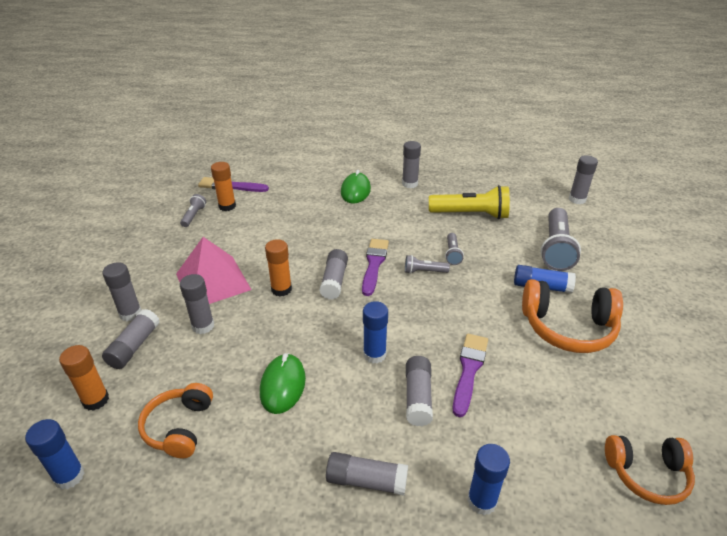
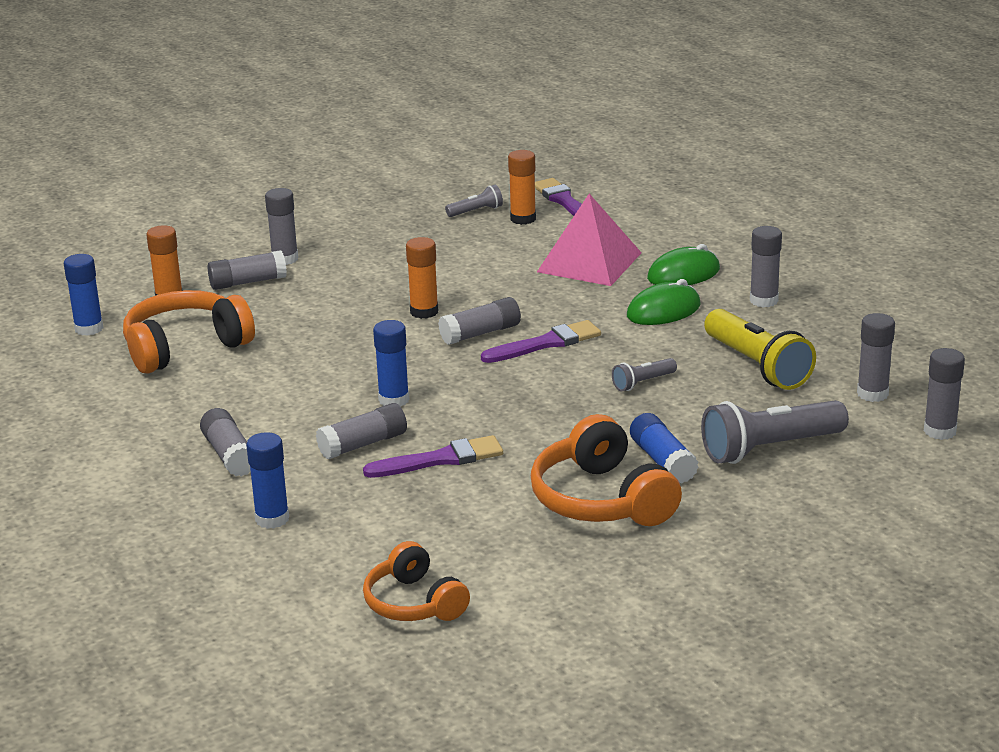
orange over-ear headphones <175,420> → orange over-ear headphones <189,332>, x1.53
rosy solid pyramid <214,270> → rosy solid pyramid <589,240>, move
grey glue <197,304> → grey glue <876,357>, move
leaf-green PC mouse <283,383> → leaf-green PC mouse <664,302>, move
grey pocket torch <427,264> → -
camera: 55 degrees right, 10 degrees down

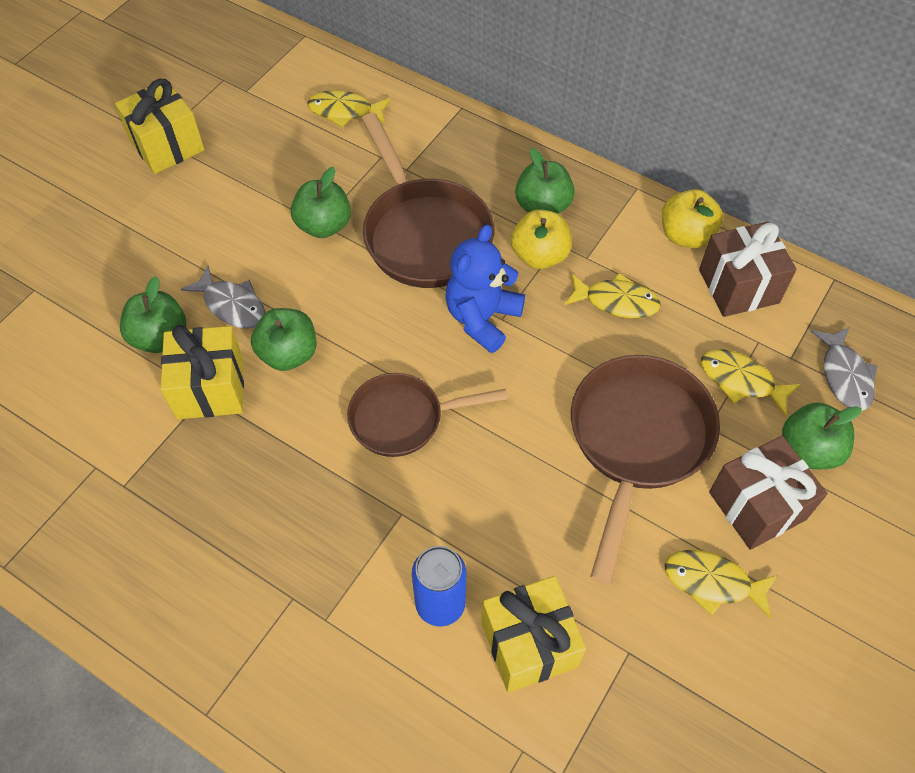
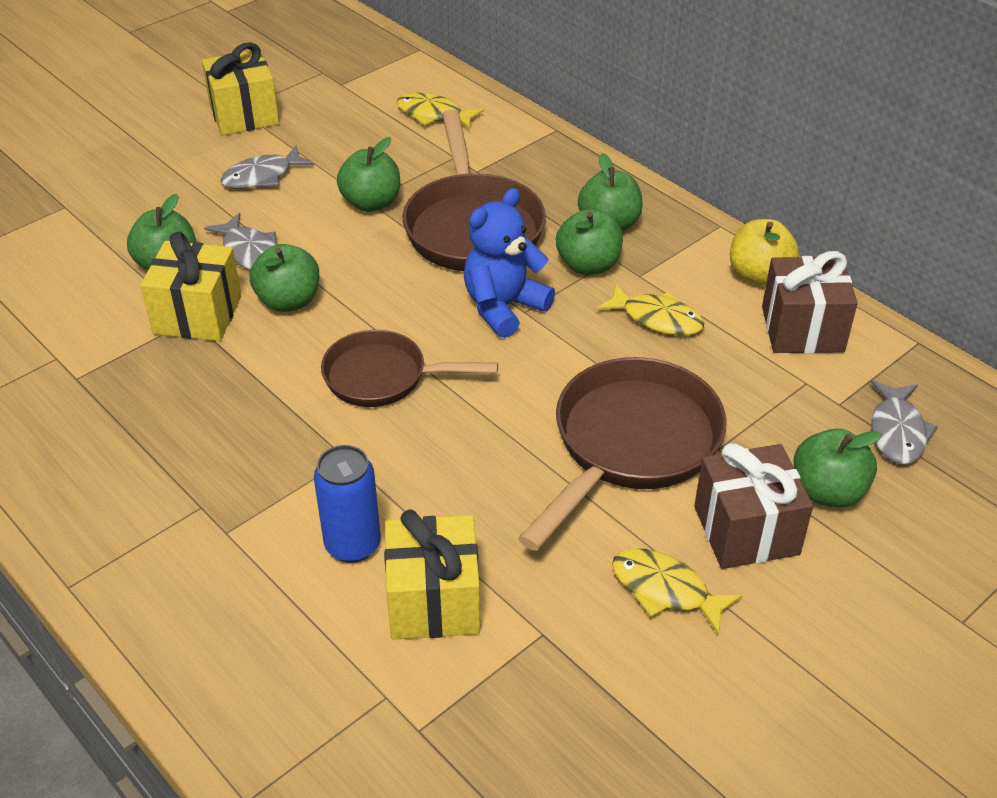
golden apple <541,239> → leaf-green apple <589,242>
golden toy fish <751,383> → -
- → grey toy fish <268,167>
camera: 15 degrees right, 15 degrees down

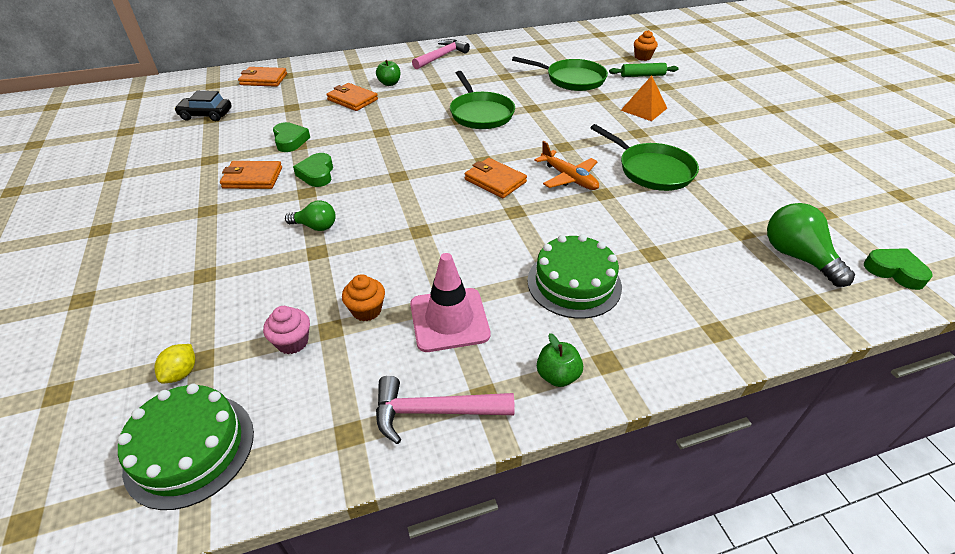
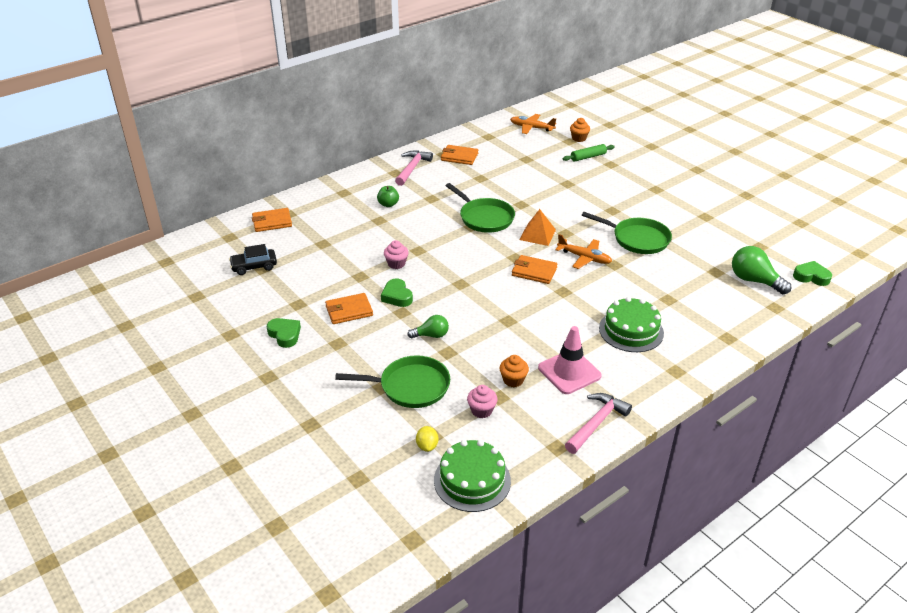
leaf-green heart shape <291,137> → leaf-green heart shape <284,333>, move
orange billfold <352,97> → orange billfold <459,155>, move
rosy claw hammer <445,409> → rosy claw hammer <598,423>, 150 degrees clockwise
leaf-green pan <560,73> → leaf-green pan <392,381>, move
leaf-green apple <560,360> → -
orange solid pyramid <644,98> → orange solid pyramid <537,227>, move
- → rosy fairy cake <396,254>
- → orange aeroplane <533,124>
camera: 20 degrees left, 5 degrees down

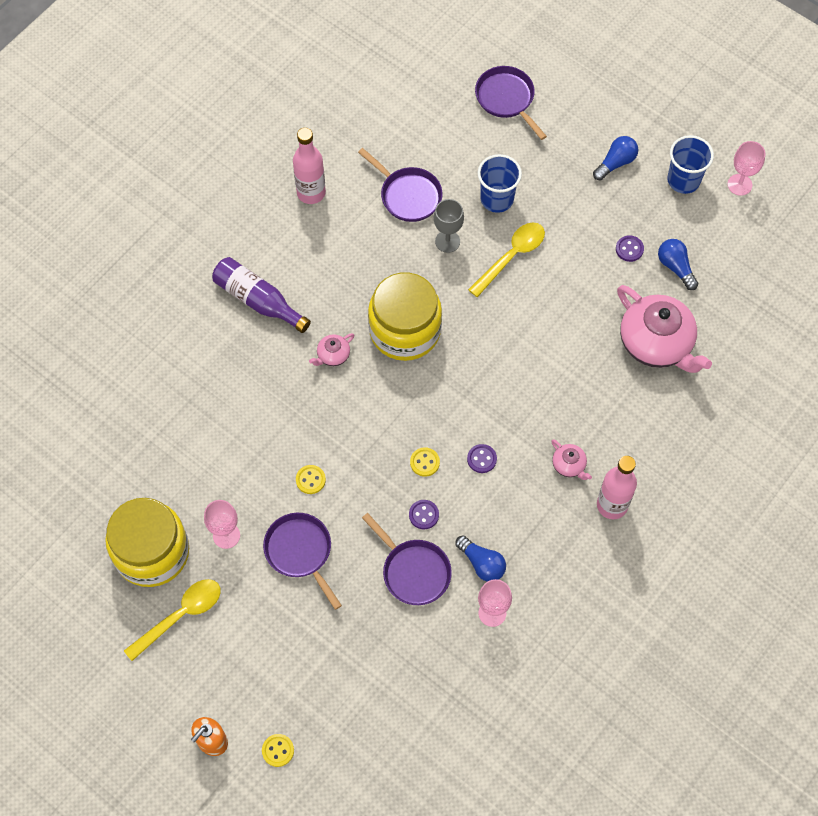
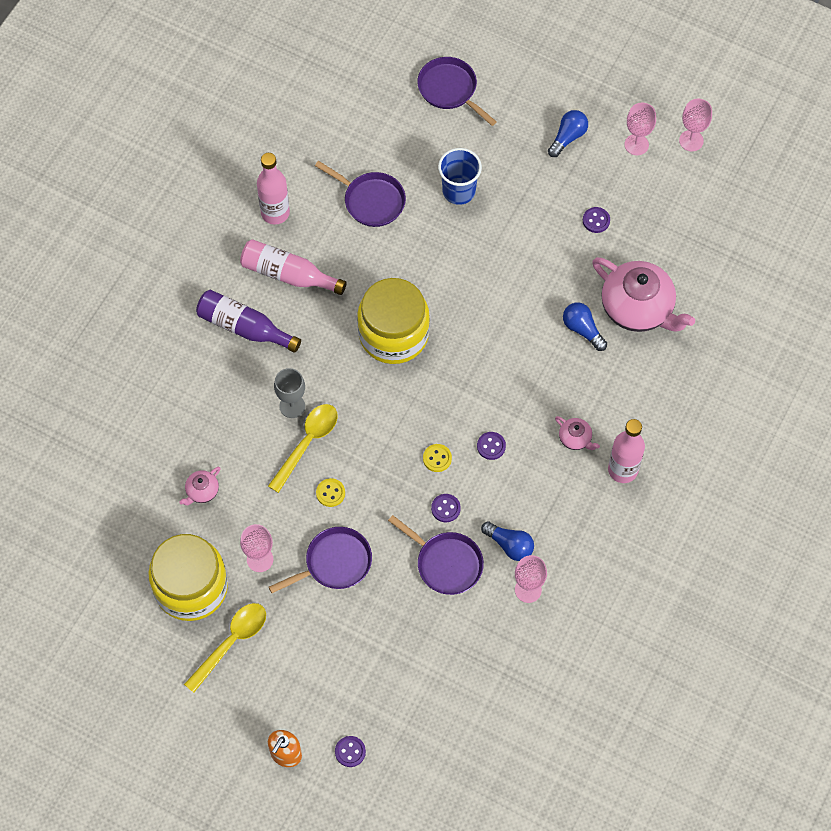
golden shirt button <278,750> → purple shirt button <350,751>
purple pan <302,561> → purple pan <320,560>, 105 degrees clockwise
rosy tea pot <331,349> → rosy tea pot <200,486>, move
grey chalice <449,226> → grey chalice <289,393>, move
golden tablespoon <506,259> → golden tablespoon <303,448>, move
blue bulb <678,264> → blue bulb <585,327>, move
blue tumbler <690,164> → rosy chalice <640,129>
- → rosy flask <293,267>
camera: 10 degrees left, 0 degrees up

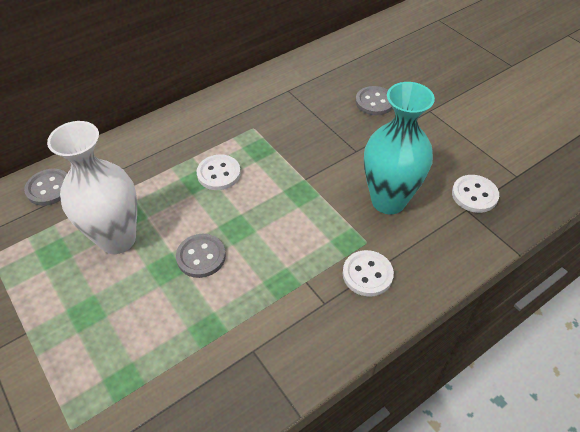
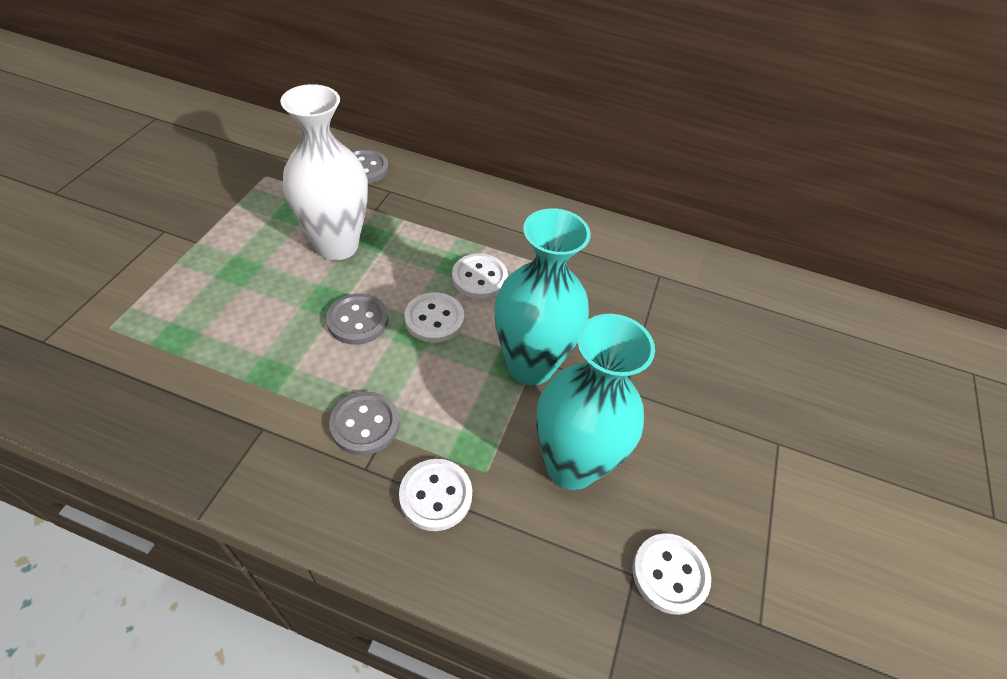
grey shirt button <374,100> → grey shirt button <364,423>, move
- → white shirt button <434,317>
- → aqua tall vase <542,296>
camera: 50 degrees right, 0 degrees up

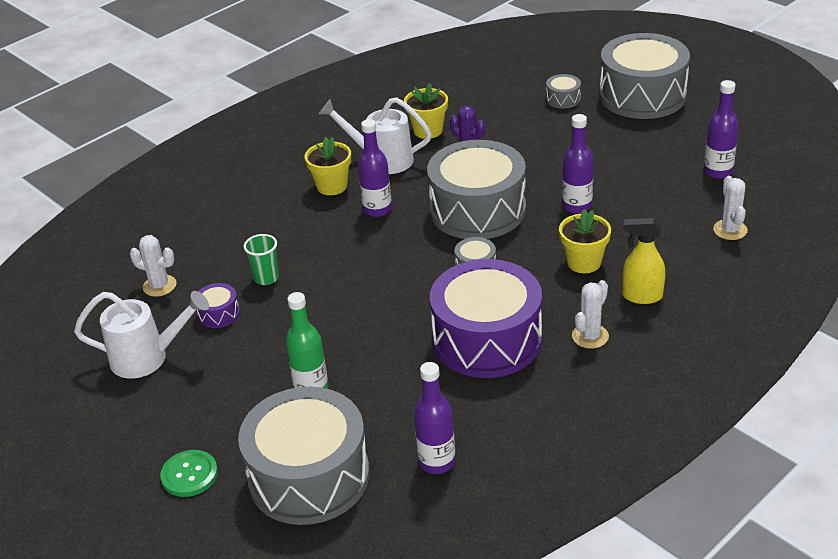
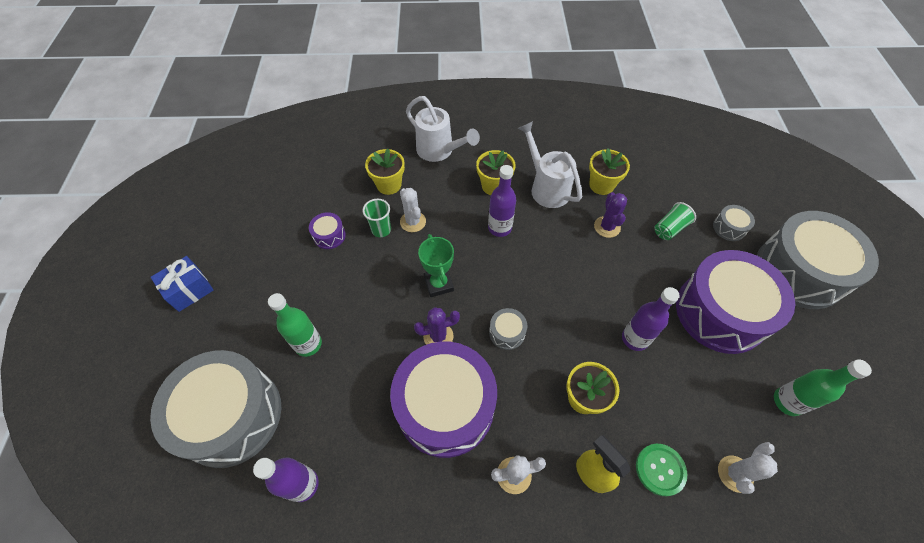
white sprinkling can <141,334> → white sprinkling can <443,129>, move
white prickly plant <153,266> → white prickly plant <413,210>, move
leaf-green shirt button <189,473> → leaf-green shirt button <661,470>, move
grey drum <476,189> → -
purple flask <721,129> → leaf-green flask <823,388>
- → blue gift <182,284>
- → golden flower pot <385,172>
- → purple prickly plant <437,326>
- → leaf-green award cup <436,265>
- → leaf-green tumbler <675,221>
- → purple drum <735,302>
camera: 40 degrees right, 20 degrees up

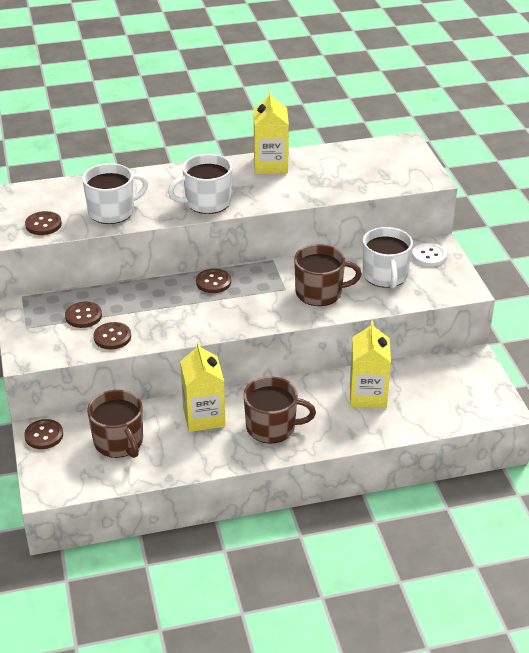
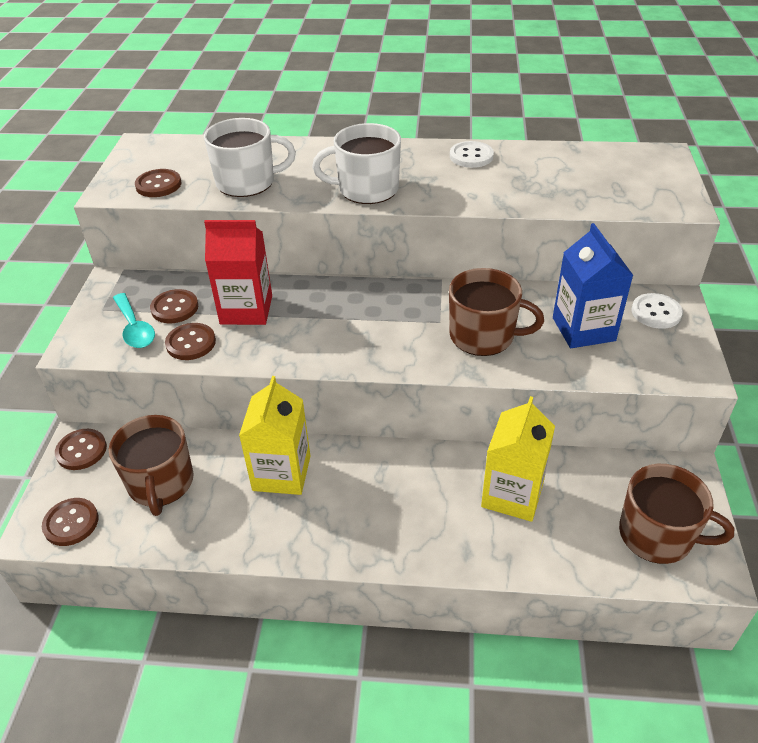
russet shirt button <213,280> → russet shirt button <70,522>, move
russet coffee mug <280,410> → russet coffee mug <676,514>, move
golden milk carton <271,132> → white shirt button <472,154>
white coffee mug <388,258> → blue milk carton <593,285>
- → aqua tablespoon <134,320>
- → crimson milk carton <238,272>
camera: 20 degrees right, 5 degrees up

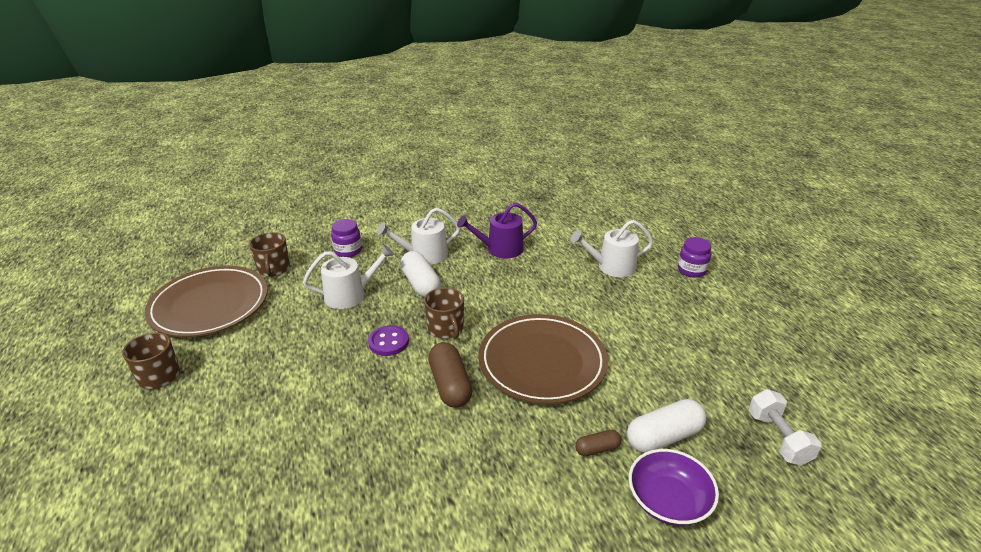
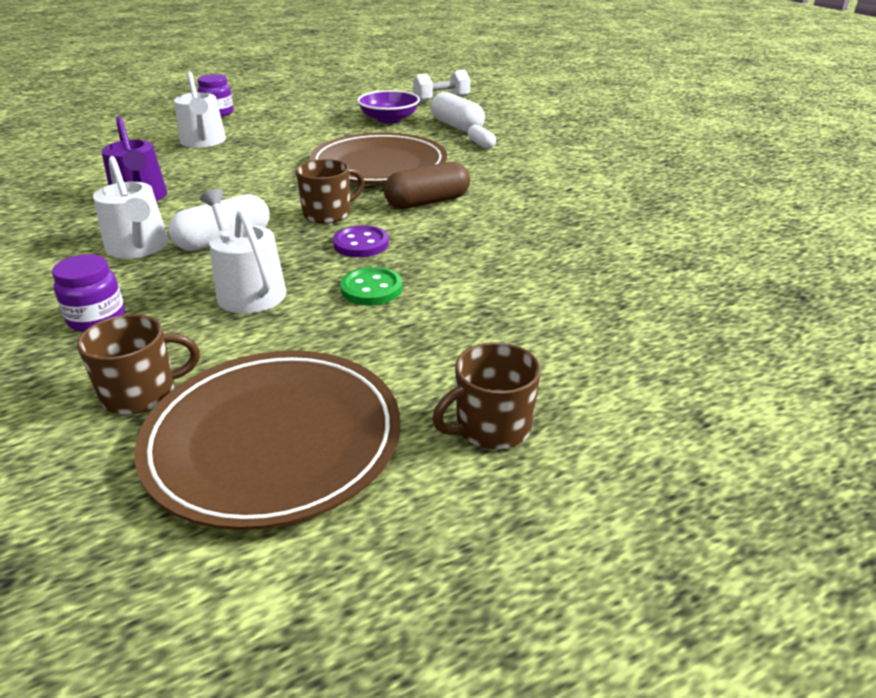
russet capsule <598,443> → white capsule <481,137>
purple deep dish <674,487> → purple deep dish <388,106>, move
- → leaf-green shirt button <371,286>
camera: 100 degrees left, 0 degrees up

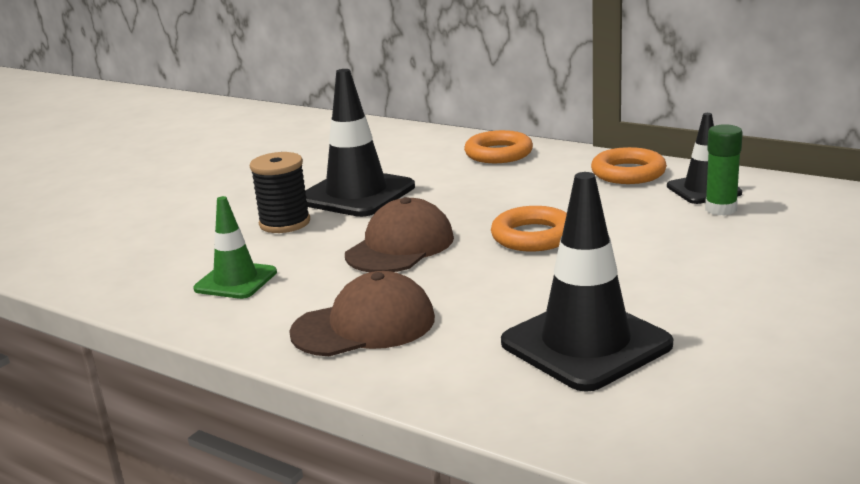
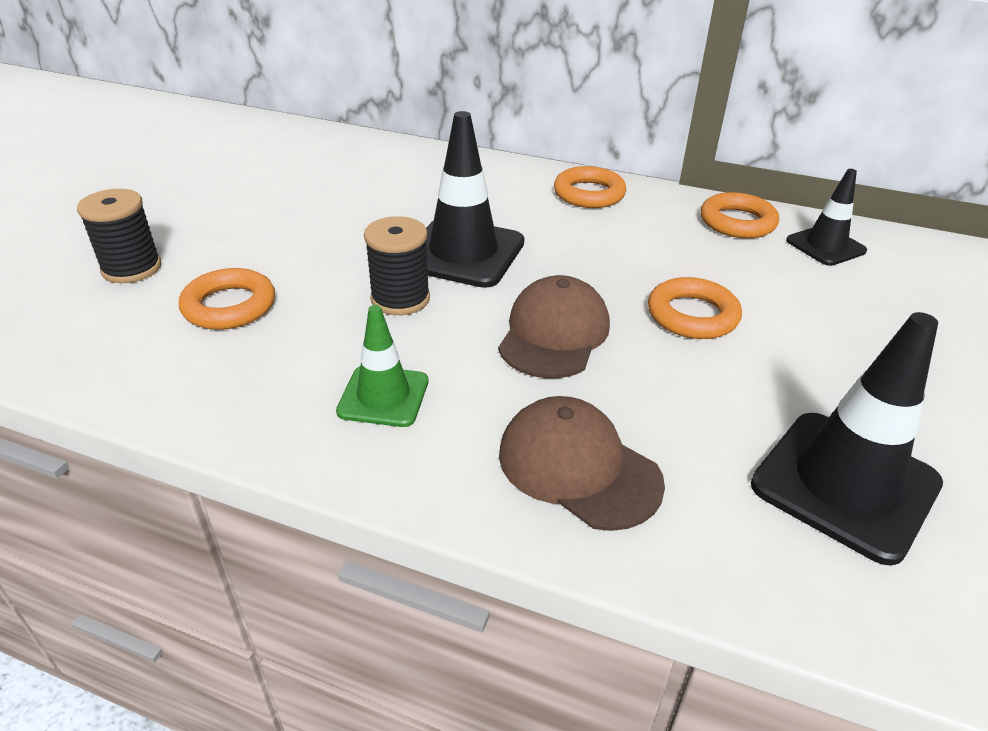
russet peaked cap <362,313> → russet peaked cap <582,463>, 105 degrees counterclockwise
leaf-green glue <724,170> → -
- → jet-black spool <119,236>
- → orange hoop <227,299>
camera: 15 degrees left, 15 degrees up

